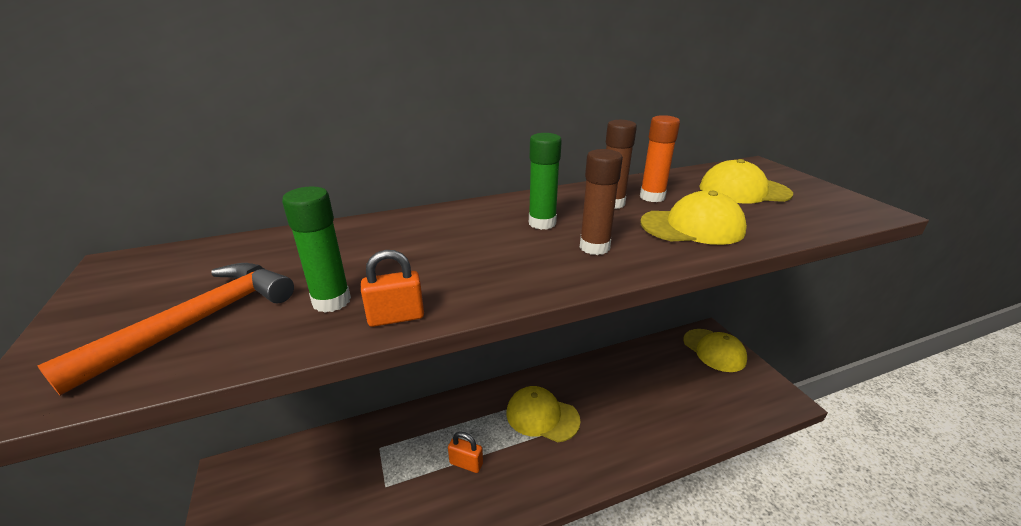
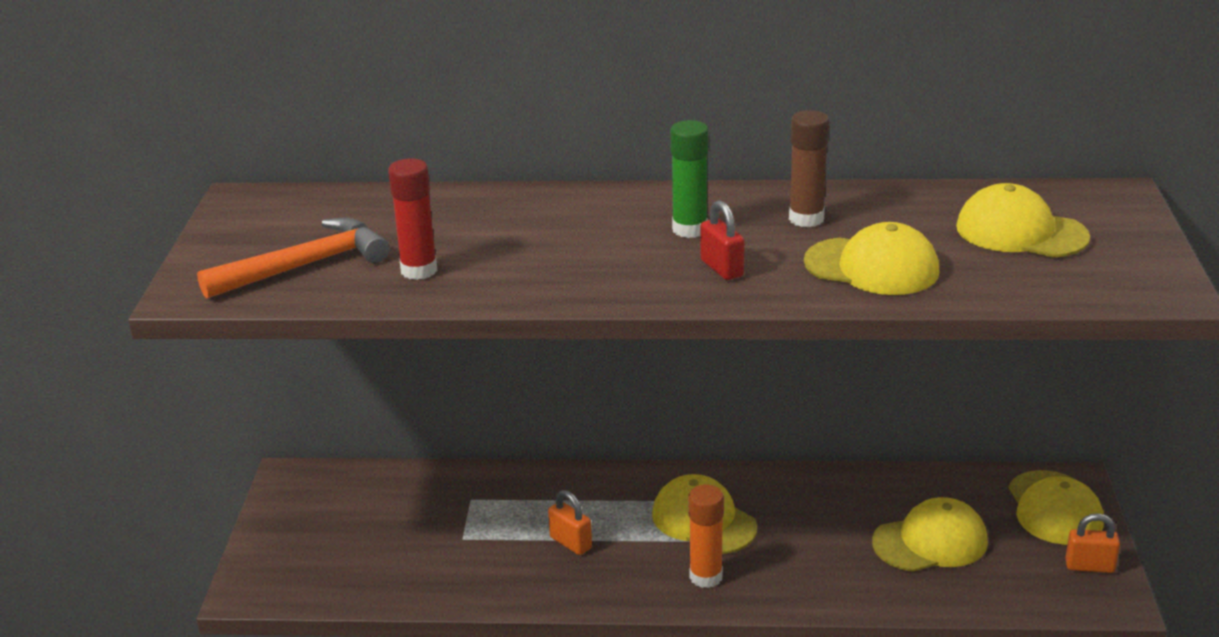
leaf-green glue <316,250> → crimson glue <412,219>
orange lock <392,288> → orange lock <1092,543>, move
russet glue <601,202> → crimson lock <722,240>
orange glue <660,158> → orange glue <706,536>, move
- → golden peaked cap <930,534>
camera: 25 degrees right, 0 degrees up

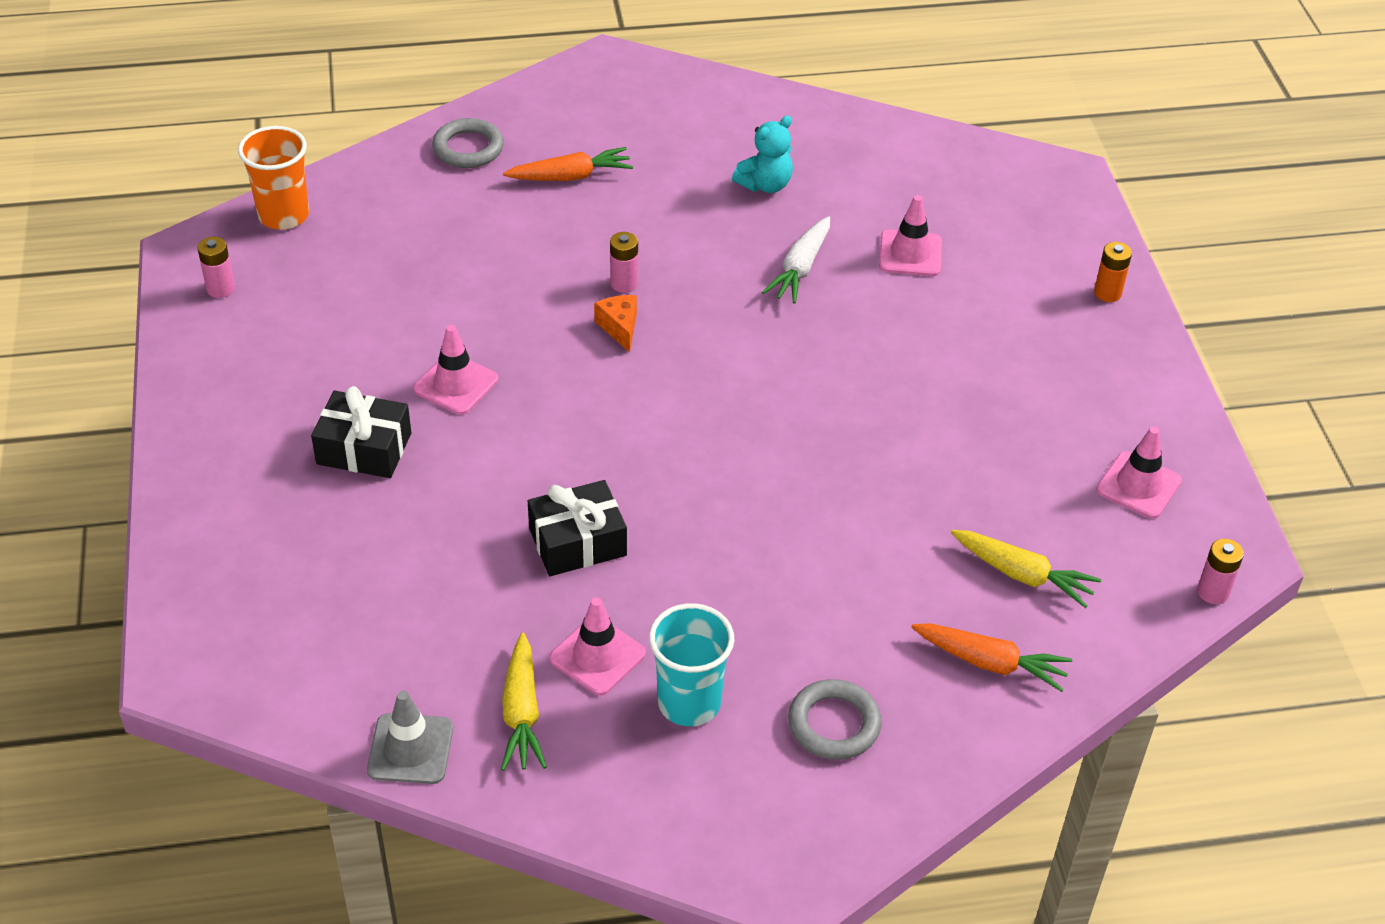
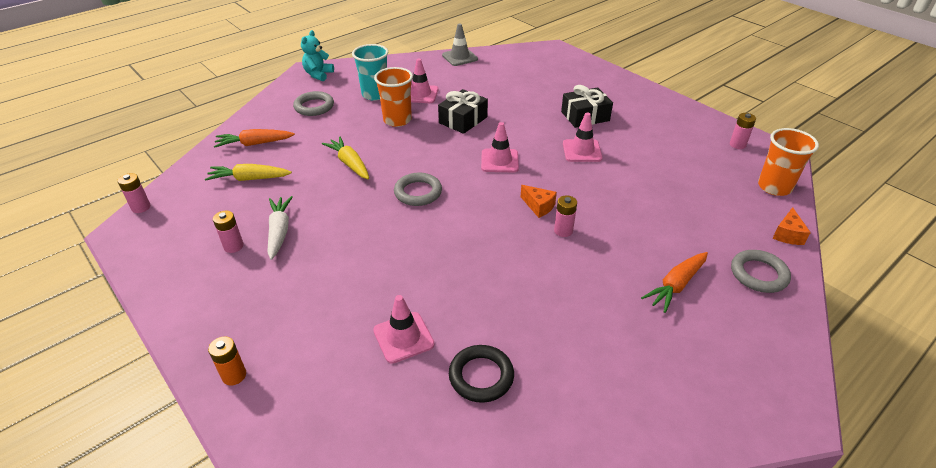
golden toy carrot <524,701> → golden toy carrot <345,157>, move
aqua teddy <762,154> → aqua teddy <317,55>, move
white toy carrot <796,260> → white toy carrot <280,228>, move
rosy road cone <1139,472> → rosy road cone <500,147>, move
- → rosy battery <228,232>
- → orange tumbler <393,97>
- → grey hoop <418,189>
- → jet-black hoop <481,374>
- → orange cheese <791,226>
camera: 150 degrees right, 5 degrees down

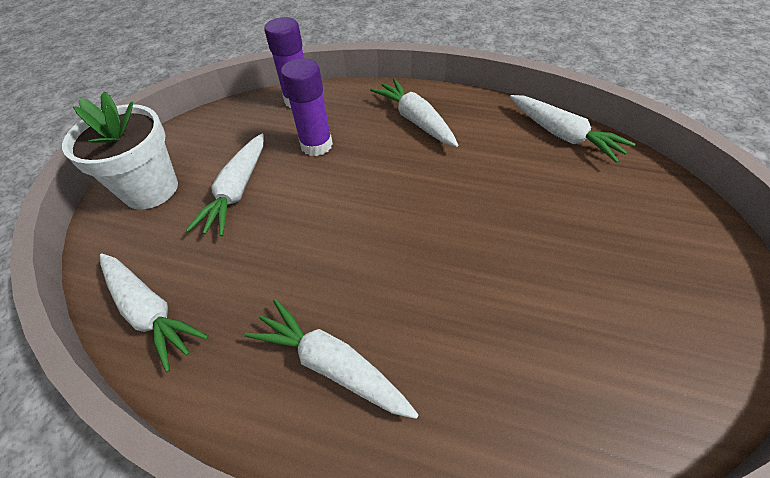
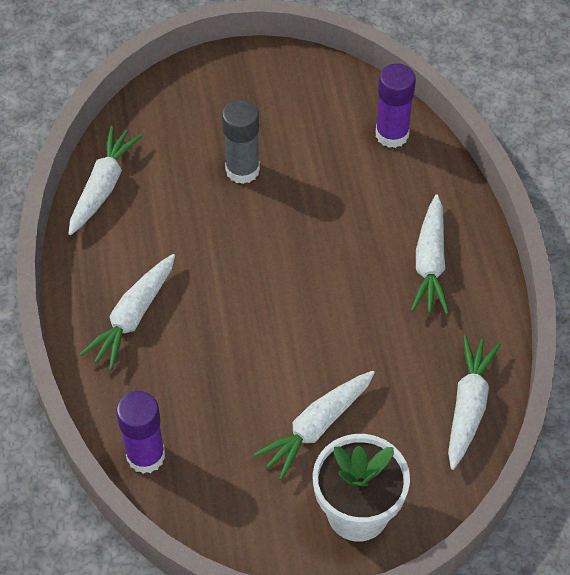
white toy carrot <225,185> → white toy carrot <314,425>, 150 degrees clockwise
purple glue <307,107> → purple glue <396,105>, move
- → grey glue <241,141>
camera: 120 degrees left, 5 degrees up

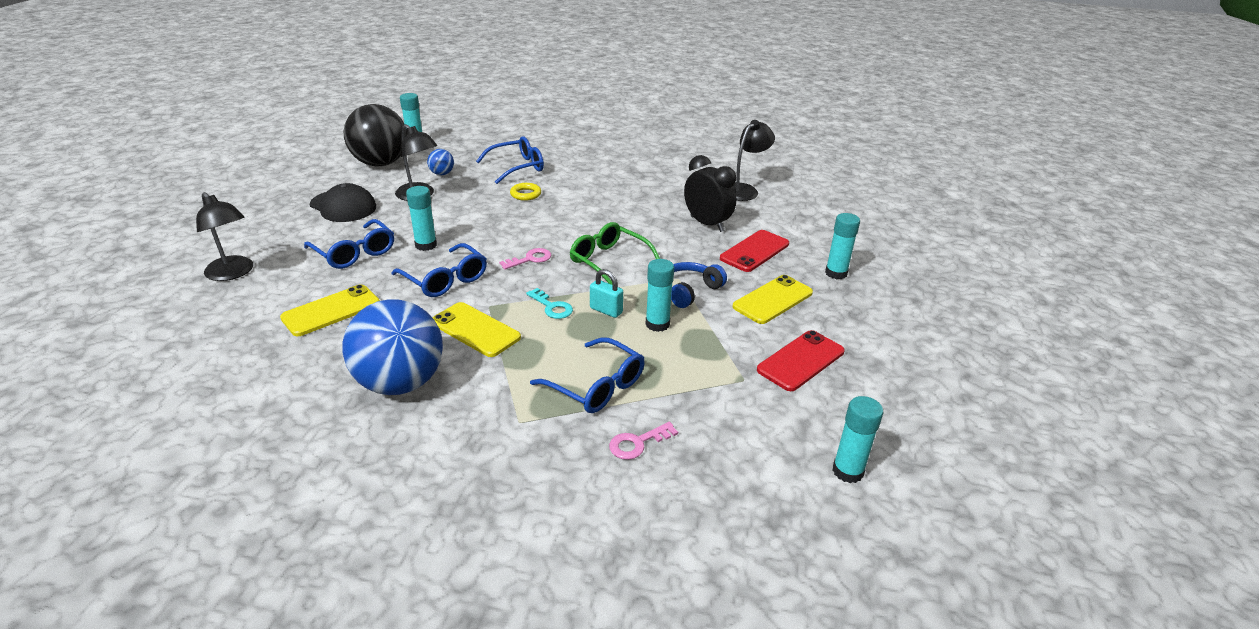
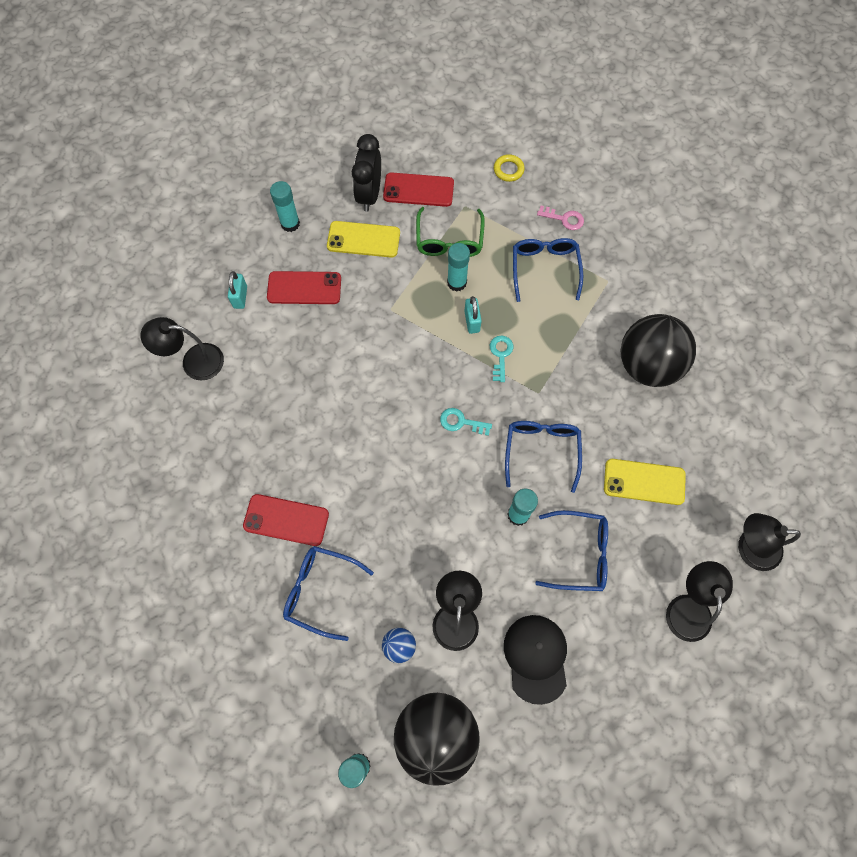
blue eyeglasses <349,244> → blue eyeglasses <571,550>, 90 degrees clockwise
blue sphere <392,347> → jet-black sphere <658,350>
golden smartphone <476,329> → -
rosy door key <525,259> → aqua door key <466,422>
golden hoop <525,192> → golden hoop <509,168>, move
leaf-green eyeglasses <615,253> → leaf-green eyeglasses <450,232>, move
blue over-ear headphones <699,285> → -
jet-black bedside clock <710,193> → jet-black bedside clock <366,173>, move
aqua glue <858,439> → -
- → aqua lock <237,290>
- → crimson smartphone <286,520>
- → jet-black lamp <769,542>
camera: 130 degrees left, 35 degrees up

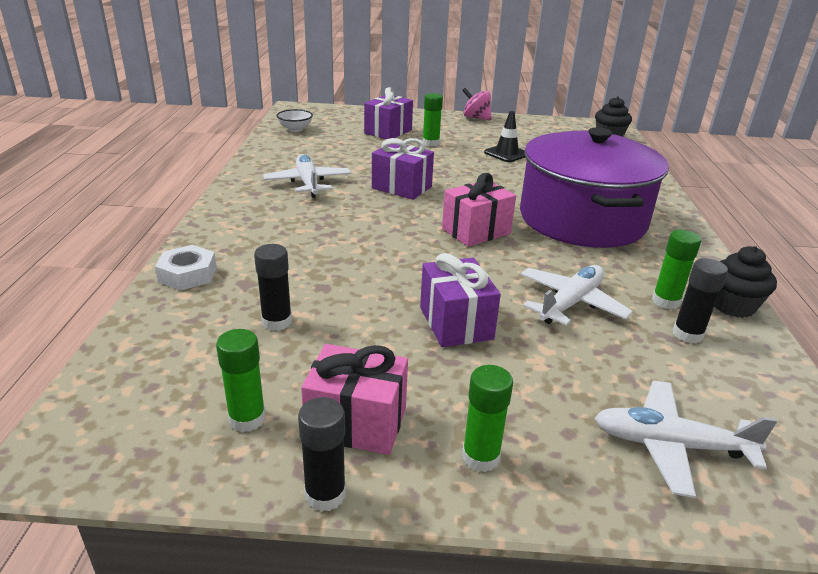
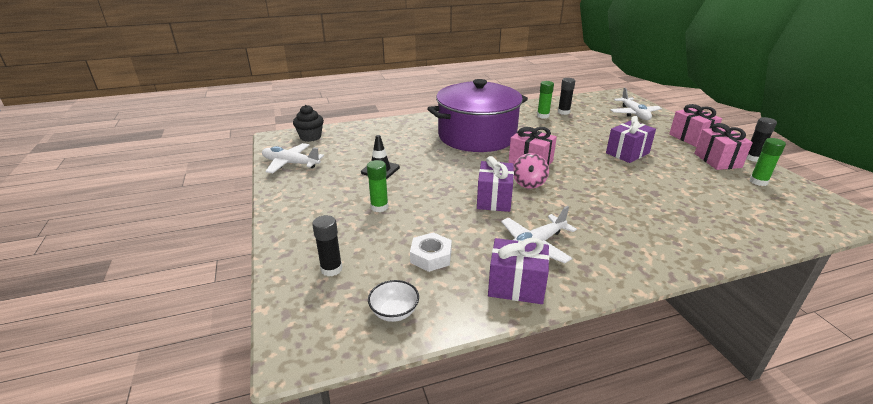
white nut <186,268> → white nut <431,252>, move
jet-black glue <273,287> → jet-black glue <327,245>, move
purple gift <388,113> → purple gift <518,271>, move
rosy whirligig <476,104> → rosy whirligig <531,171>, move
leaf-green glue <487,418> → rosy gift <695,125>
white aeroplane <576,295> → white aeroplane <293,158>, move
jet-black fairy cake <745,282> → -
camera: 110 degrees left, 0 degrees up

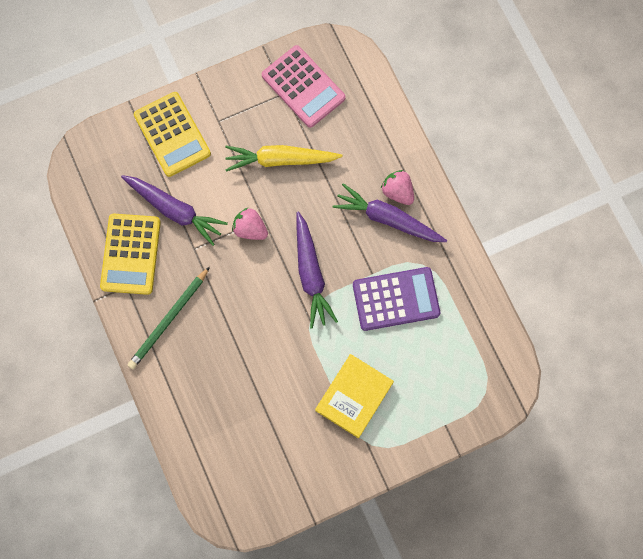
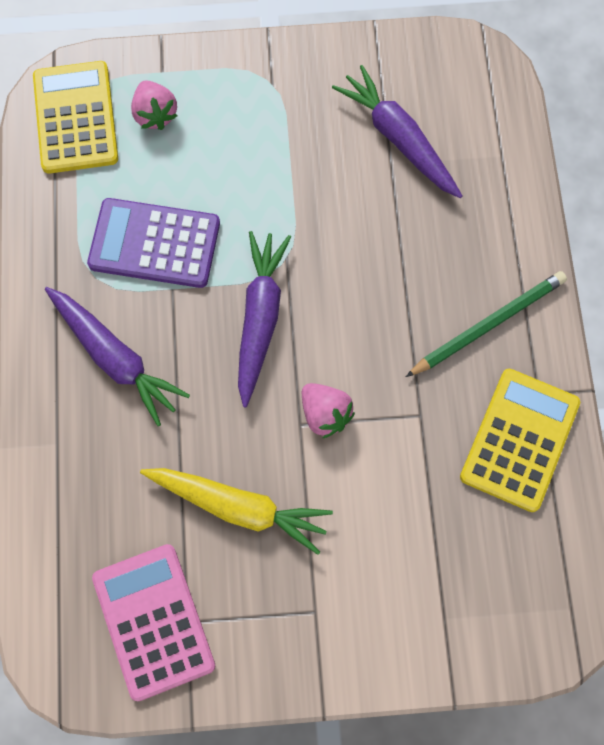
purple toy carrot <174,210> → purple toy carrot <397,131>, move
golden calculator <172,134> → golden calculator <75,117>, move
golden hardback <354,396> → -
rosy toy strawberry <397,187> → rosy toy strawberry <154,105>, move
camera: 160 degrees left, 5 degrees down

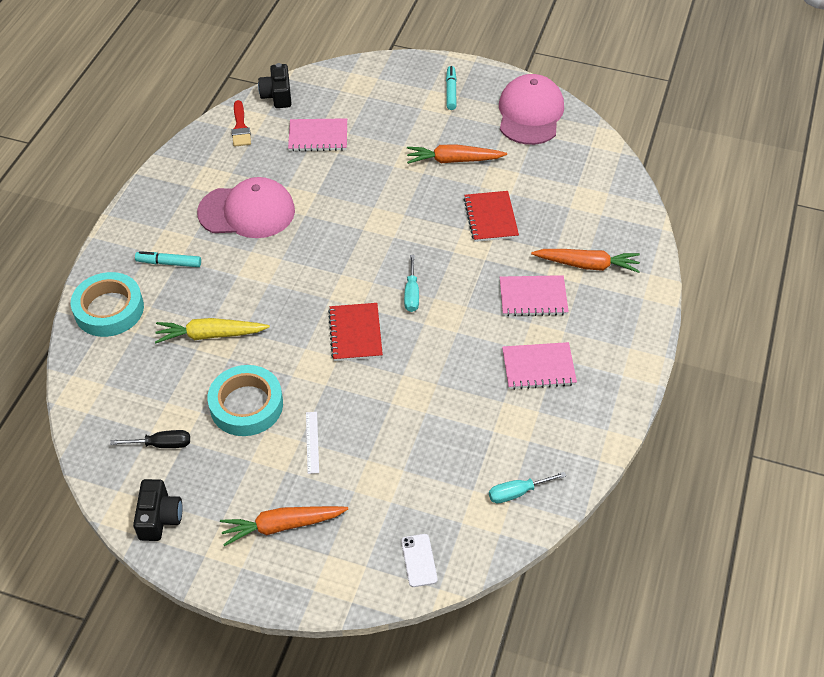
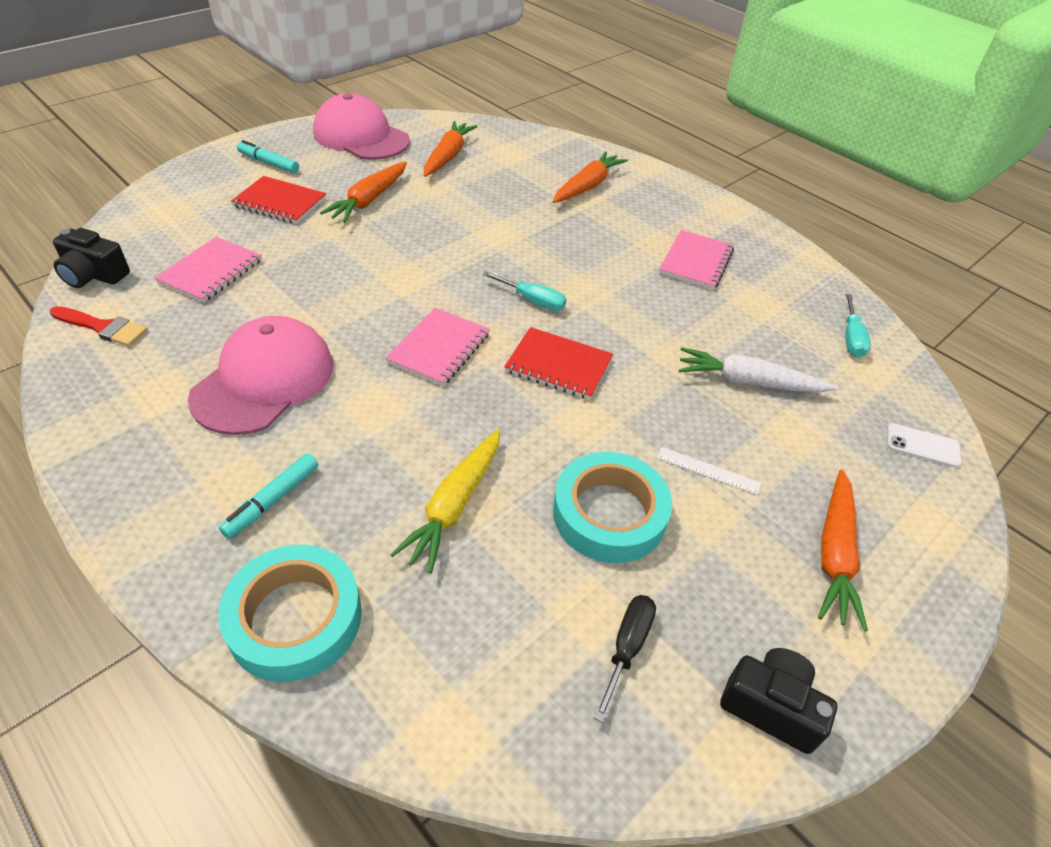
crimson notepad <491,216> → crimson notepad <278,200>, move
rosy notepad <534,295> → rosy notepad <437,347>, move
- → orange toy carrot <451,149>
- → white toy carrot <758,370>
camera: 65 degrees left, 5 degrees down

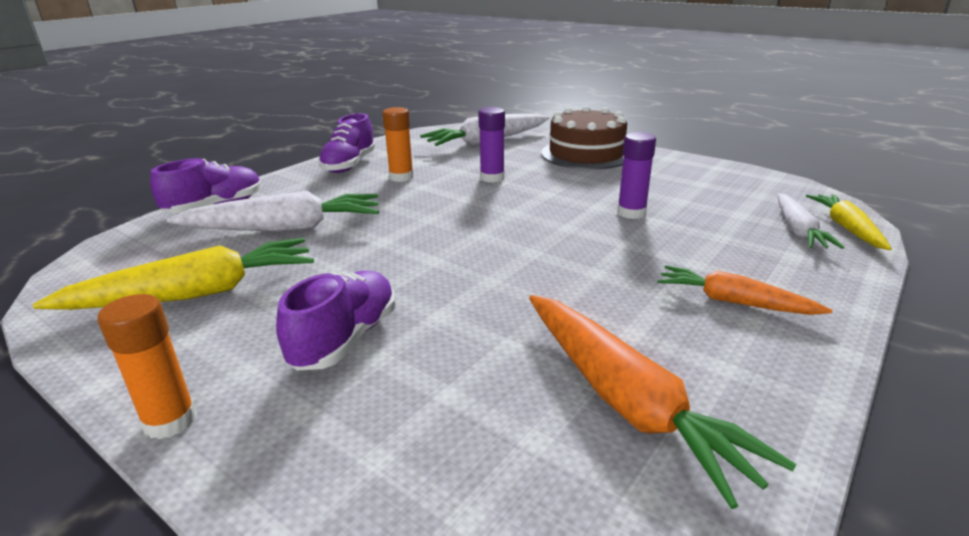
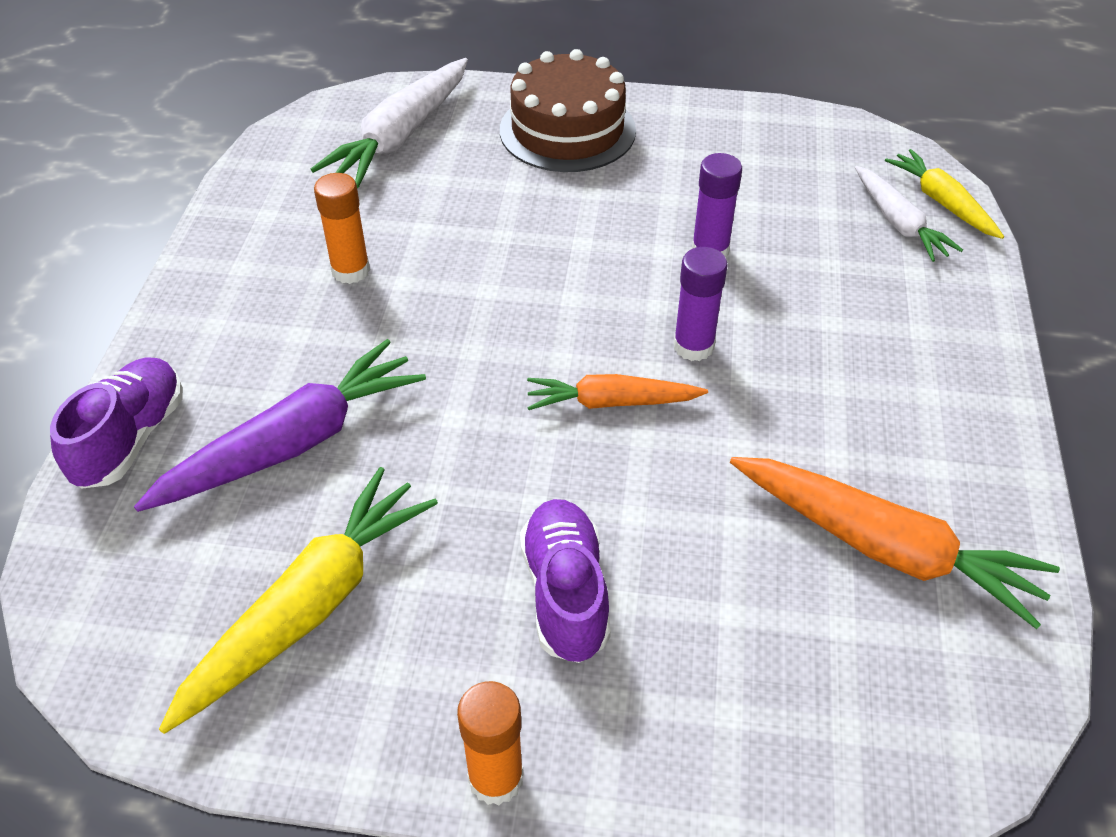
white toy carrot <273,211> → purple toy carrot <280,425>
purple shoe <347,143> → -
purple glue <491,145> → purple glue <700,304>, move
orange toy carrot <744,290> → orange toy carrot <617,392>, move
camera: 30 degrees left, 20 degrees up

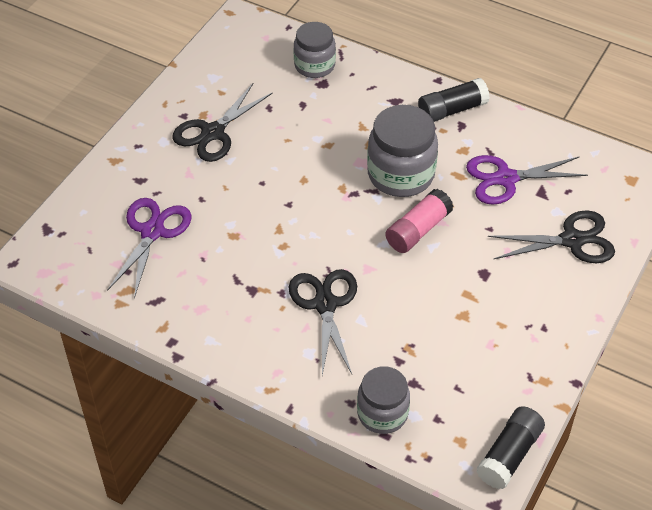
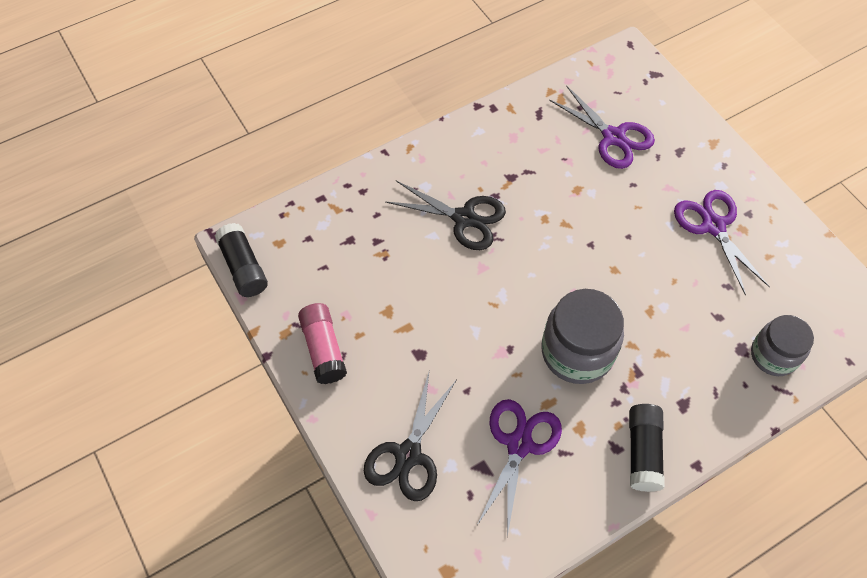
jet-black shears <222,122> → purple shears <722,243>
grey preserve jar <383,400> → -
rosy glue <419,221> → rosy glue <322,343>, move
camera: 120 degrees right, 10 degrees up

